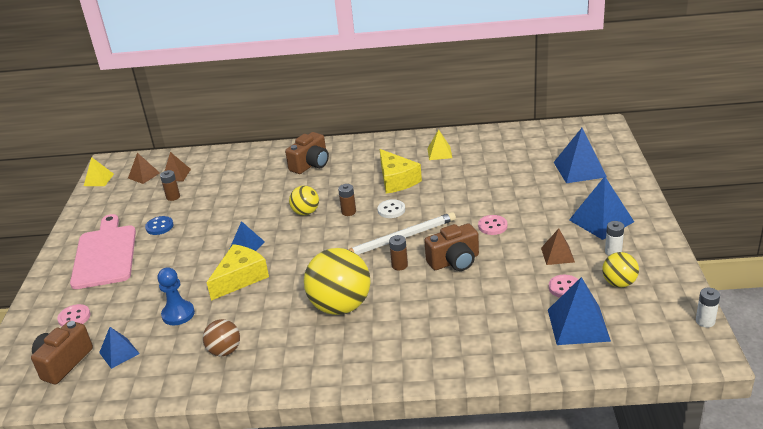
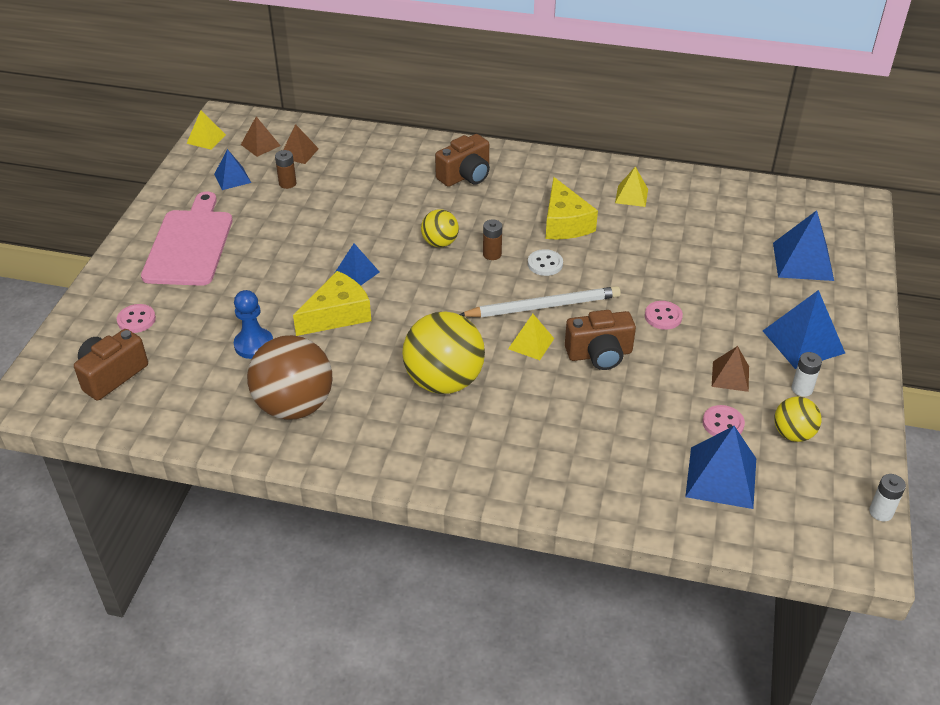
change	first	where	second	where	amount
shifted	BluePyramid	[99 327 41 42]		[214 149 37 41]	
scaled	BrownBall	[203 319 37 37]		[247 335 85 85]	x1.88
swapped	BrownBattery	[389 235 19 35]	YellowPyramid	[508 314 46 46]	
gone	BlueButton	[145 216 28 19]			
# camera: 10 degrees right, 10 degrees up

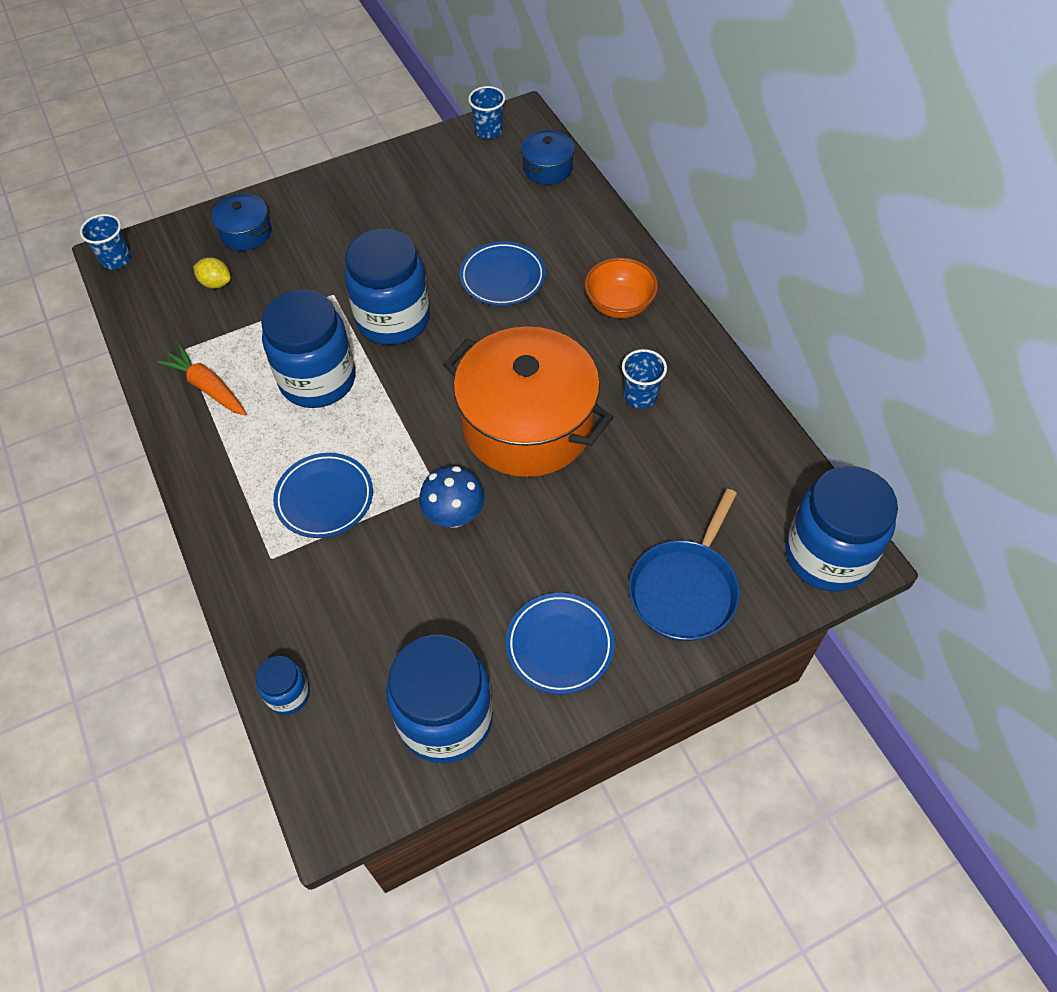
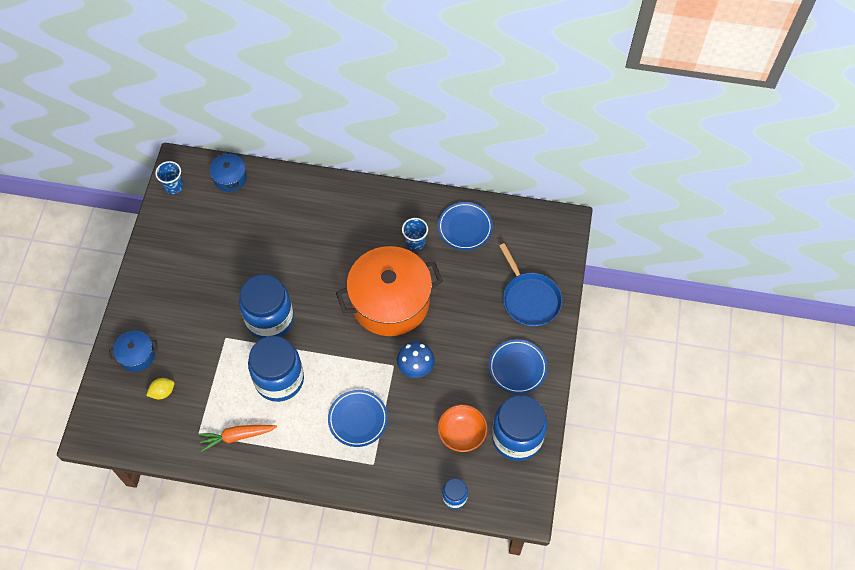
change	first	where	second	where	amount
shifted	BluePlate	[460 241 86 65]		[438 202 55 48]	
shifted	OrangeBowl	[585 258 73 60]		[438 404 49 48]	
gone	BlueCup	[80 214 51 55]			
gone	BlueJar	[785 466 113 126]			
# camera: 55 degrees left, 5 degrees up

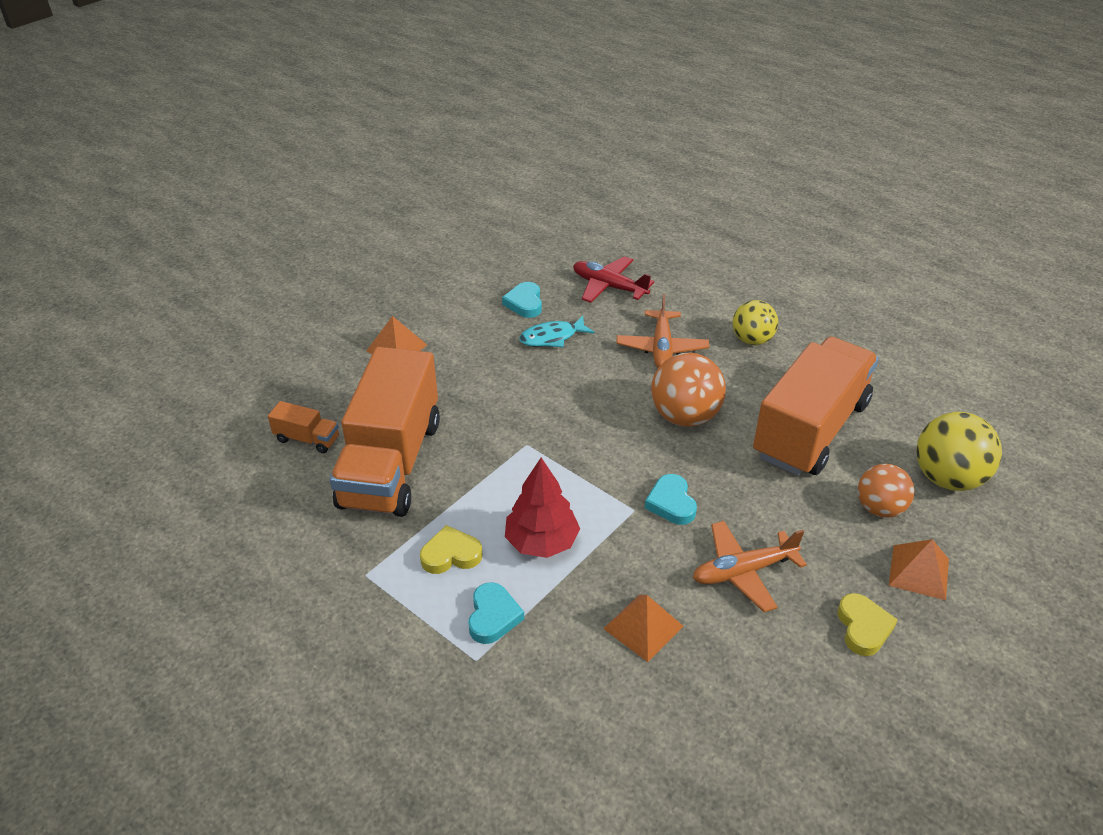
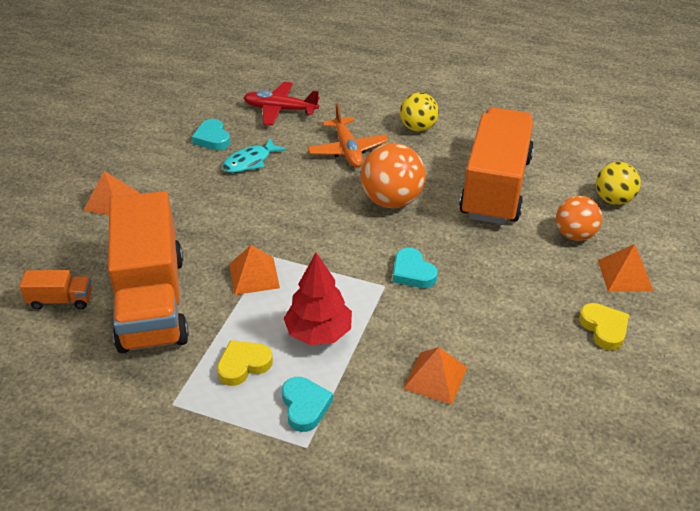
change	first	where	second	where	amount
new			OrangePyramid	[229 245 51 50]	
scaled	YellowBall	[916 412 86 79]		[596 162 45 43]	x0.67
gone	OrangePlane	[693 521 114 91]			
# camera: 20 degrees left, 0 degrees up

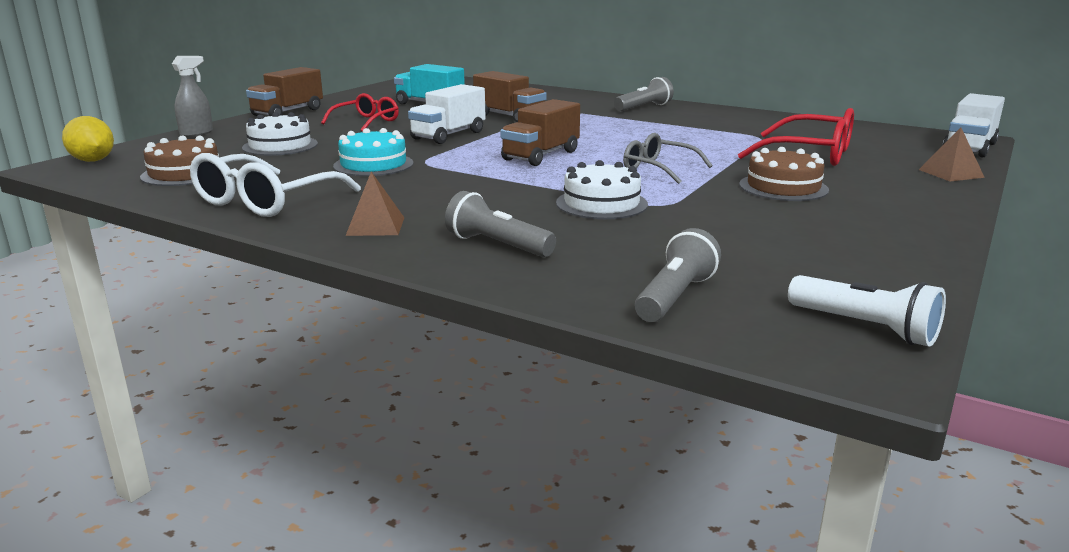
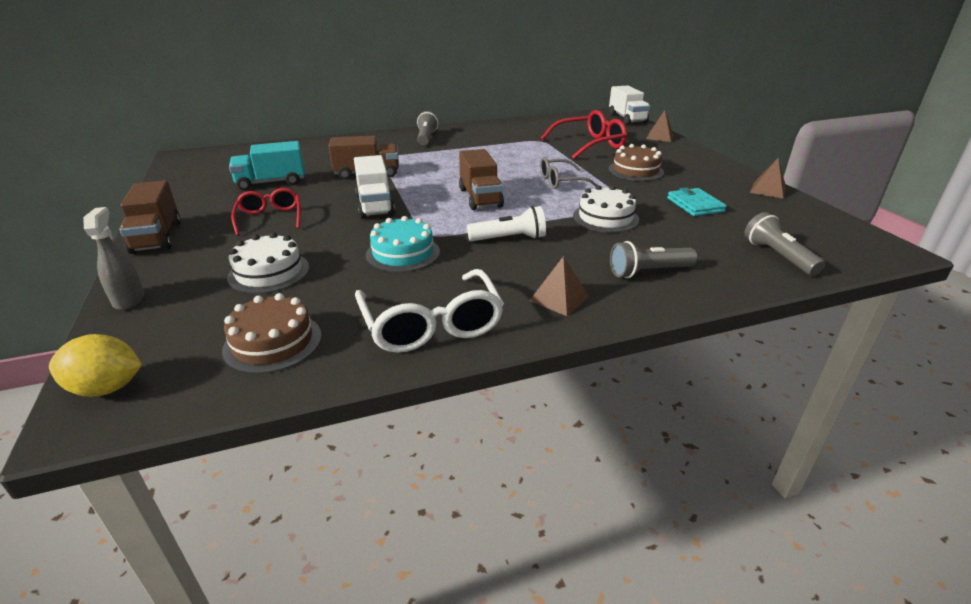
change	first	where	second	where	amount
shifted	WhiteFlashlight	[788 275 158 72]		[467 206 79 35]	
new			TurquoiseWallet	[667 187 60 29]	
new			BrownPyramid	[750 158 36 41]	
# camera: 50 degrees left, 10 degrees up

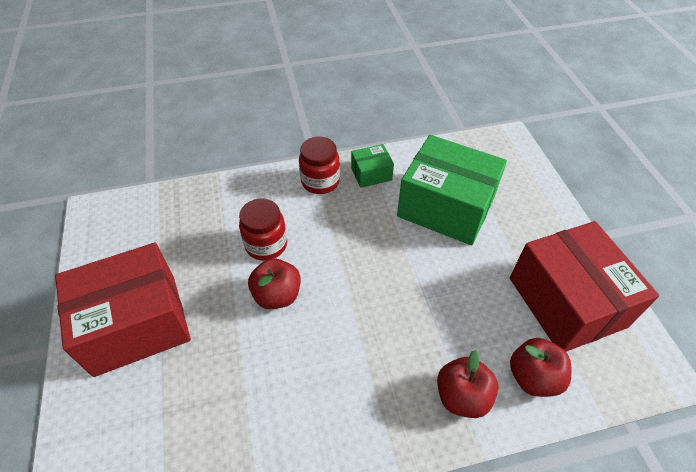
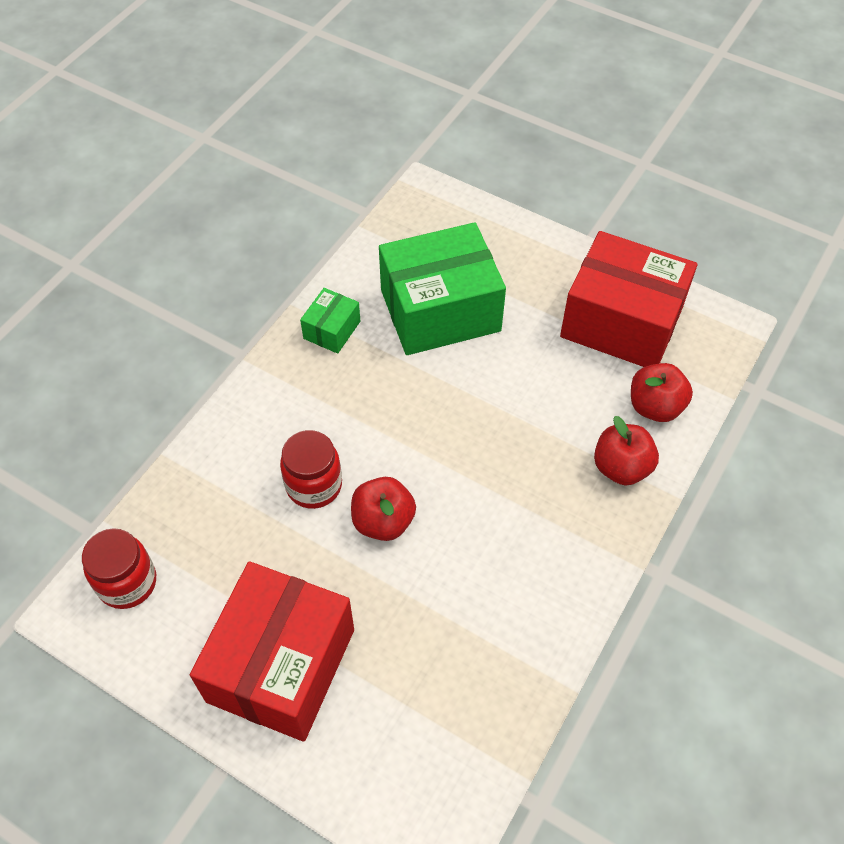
change	first	where	second	where	amount
shifted	RedJar	[299 137 41 57]		[82 528 74 81]	
# camera: 45 degrees left, 5 degrees up

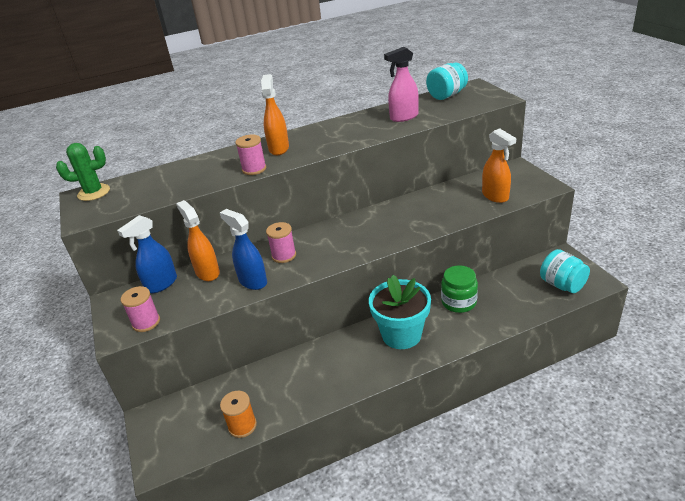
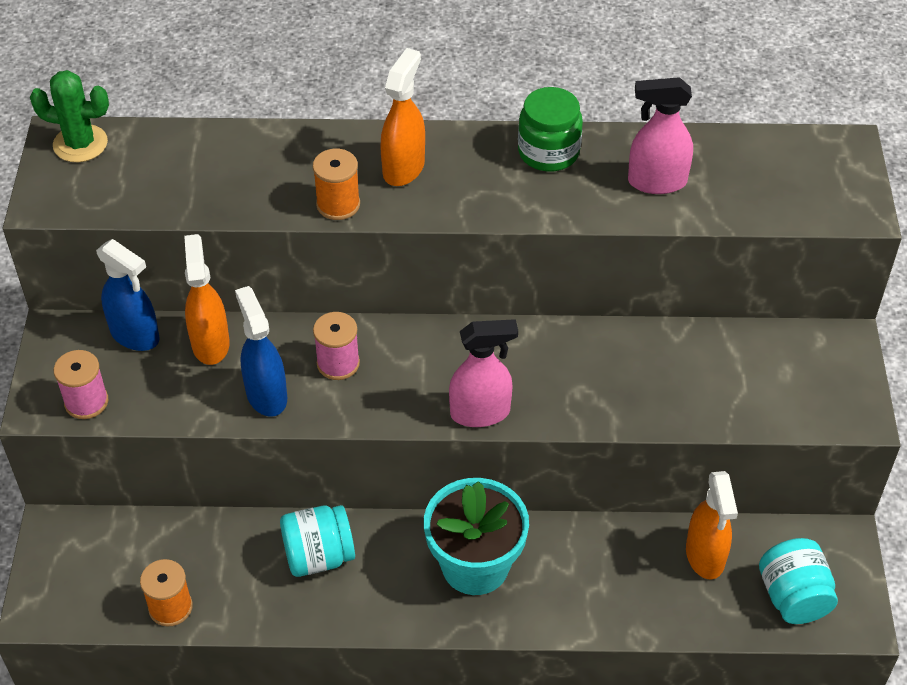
change	first	where	second	where	amount
rotated	BlueSprayBottle	[117 215 60 78]		[96 239 63 112]	120 degrees counterclockwise
shifted	TurquoiseJar	[426 62 42 38]		[280 505 75 72]	
repainted	PinkSpool	[235 135 31 40]	OrangeSpool	[313 149 47 71]	
new			PinkSprayBottle	[449 319 69 108]	
shifted	GreenJar	[441 265 37 48]		[518 87 65 84]	
shifted	OrangeSprayBottle	[482 128 34 75]		[686 471 52 108]	
# camera: 20 degrees right, 15 degrees up

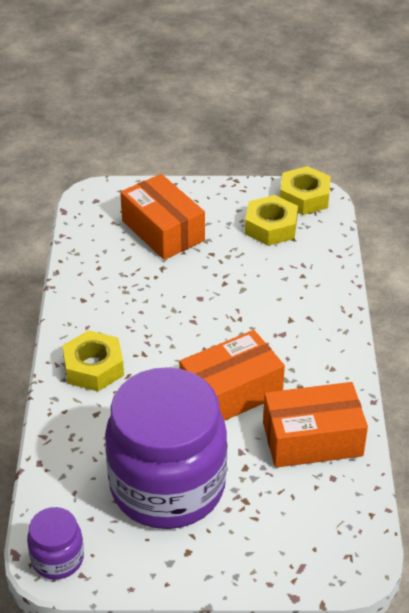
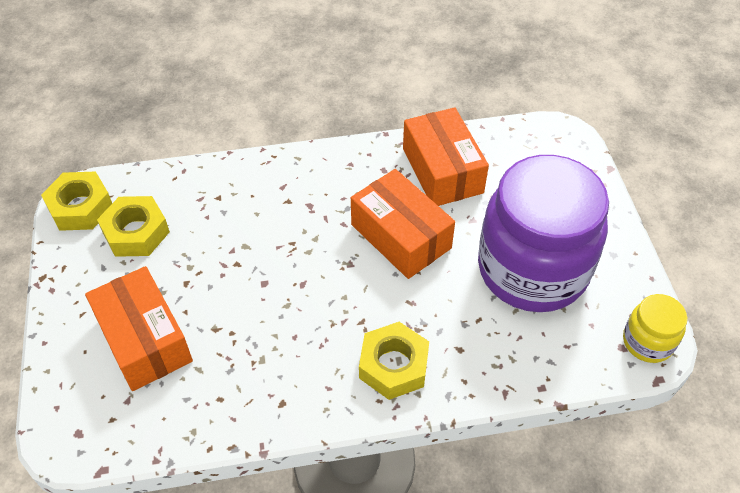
change	first	where	second	where	amount
rotated	OrangeBox	[120 174 85 86]		[85 266 108 125]	75 degrees counterclockwise
repainted	PurpleJar	[27 507 57 72]	YellowJar	[623 294 65 69]	
# camera: 100 degrees left, 10 degrees up

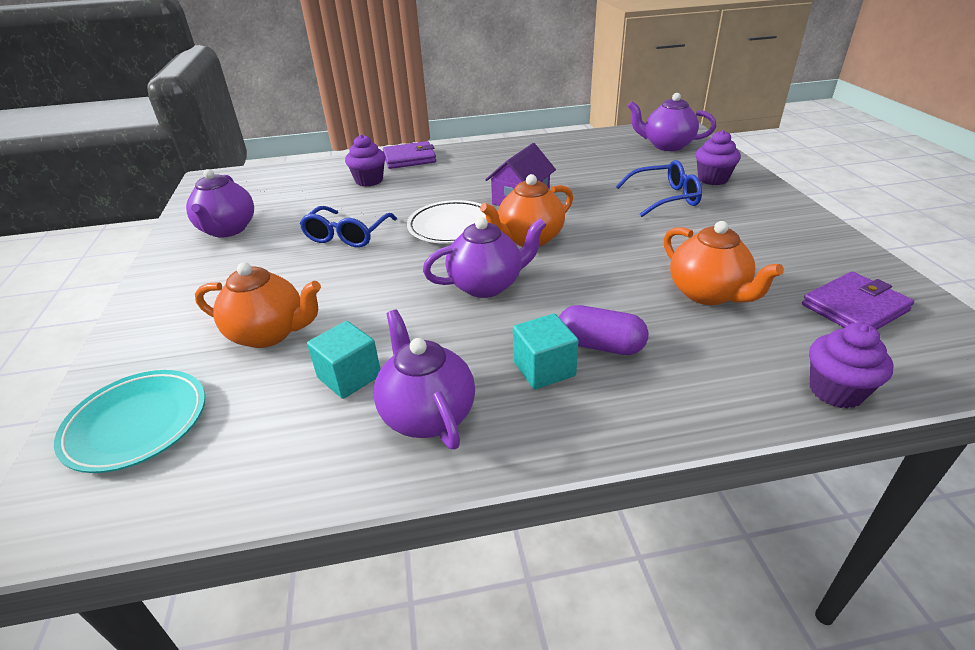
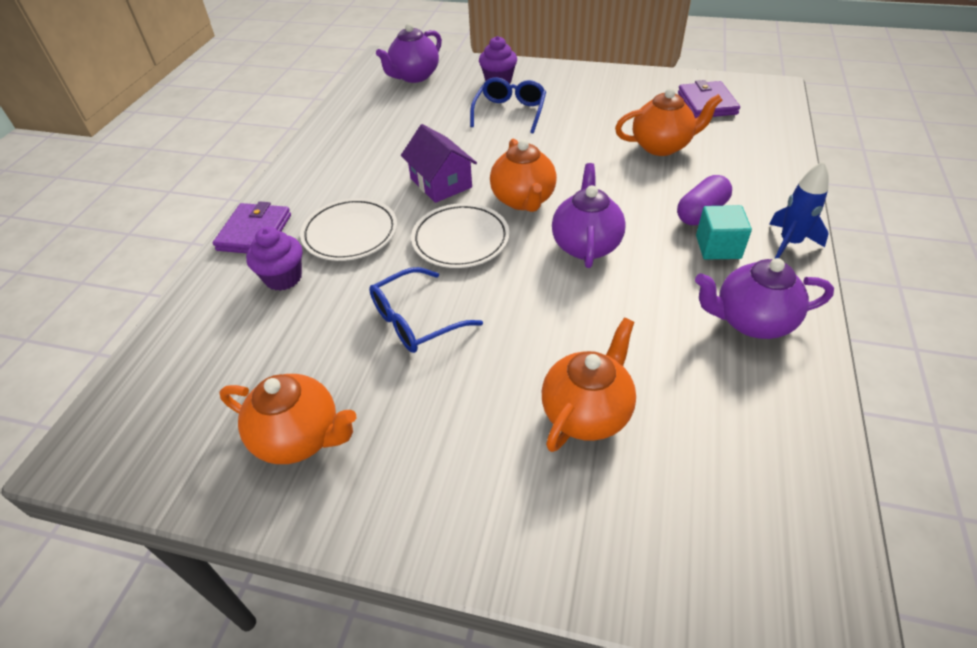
change	first	where	second	where	amount
repainted	PurpleTeapot	[186 169 68 69]	OrangeTeapot	[219 374 137 90]	
new			WhitePlate	[300 198 97 63]	
rotated	BlueGlasses	[299 206 98 41]		[369 267 114 86]	105 degrees clockwise
new			BlueRocket	[769 161 60 98]	
gone	TurquoisePlate	[54 370 151 103]			
gone	TurquoiseCube	[307 321 74 78]			
gone	PurpleCupcake	[809 322 85 87]			
# camera: 65 degrees left, 10 degrees up

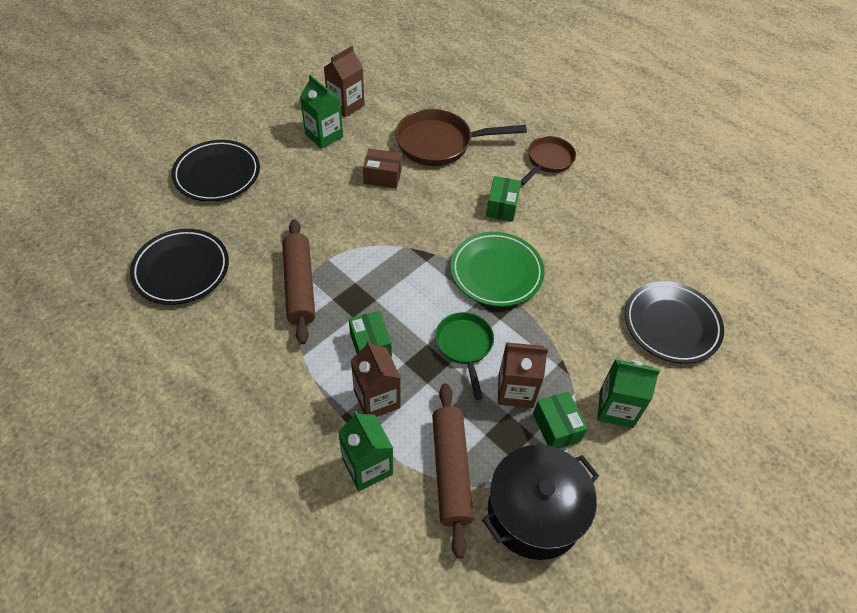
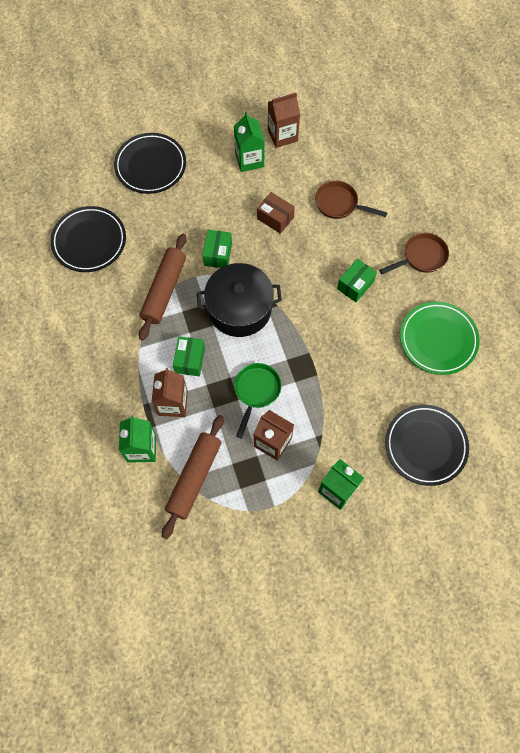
change	first	where	second	where	amount
shifted	BlackPot	[482 445 117 115]		[197 263 85 74]	
shifted	GreenBox	[533 392 55 56]		[202 230 30 38]	
scaled	BrownPan	[395 109 132 57]		[315 181 72 38]	x0.63
shifted	GreenPlate	[451 232 94 75]		[400 302 80 73]	
# camera: 30 degrees right, 15 degrees up

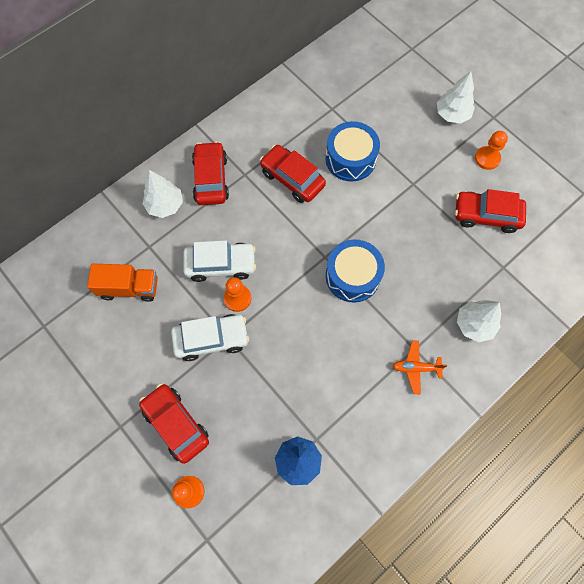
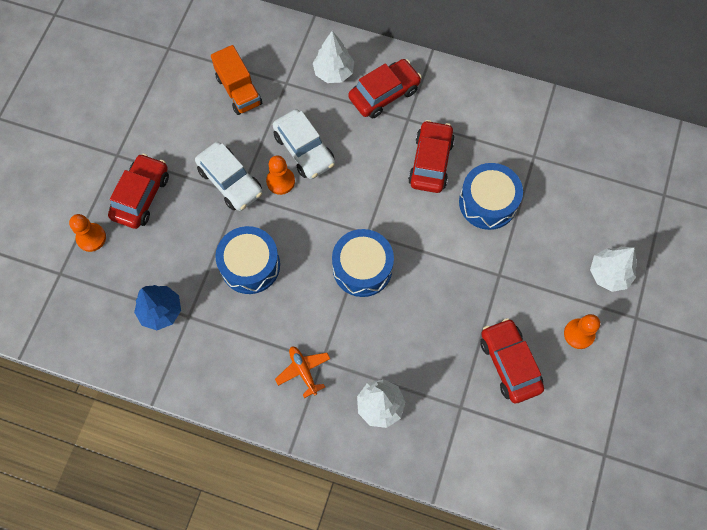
change	first	where	second	where	amount
new			BlueDrum	[215 226 65 68]	
# camera: 60 degrees right, 0 degrees up

